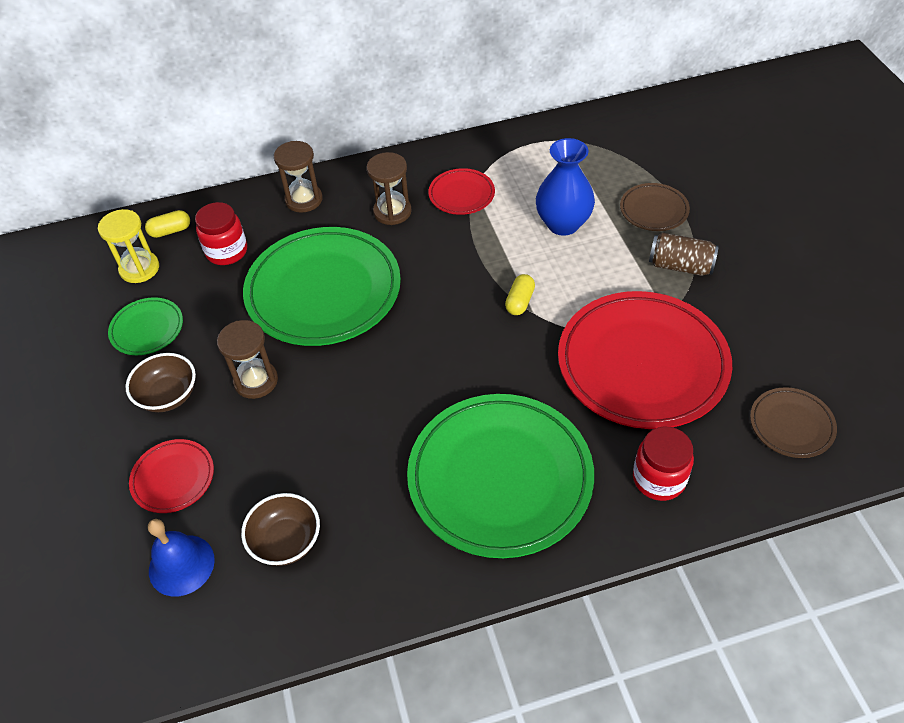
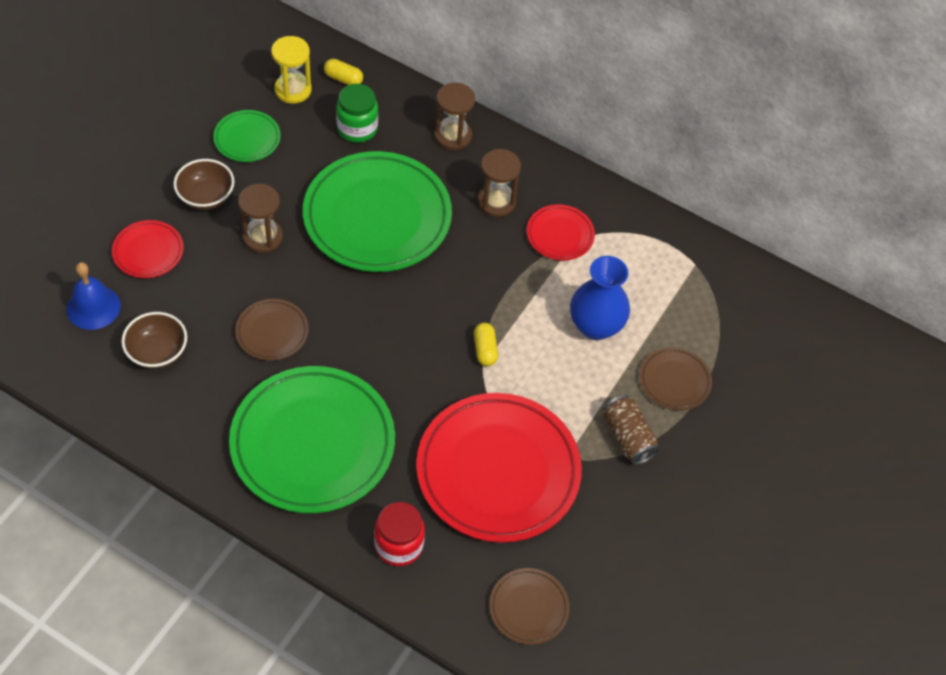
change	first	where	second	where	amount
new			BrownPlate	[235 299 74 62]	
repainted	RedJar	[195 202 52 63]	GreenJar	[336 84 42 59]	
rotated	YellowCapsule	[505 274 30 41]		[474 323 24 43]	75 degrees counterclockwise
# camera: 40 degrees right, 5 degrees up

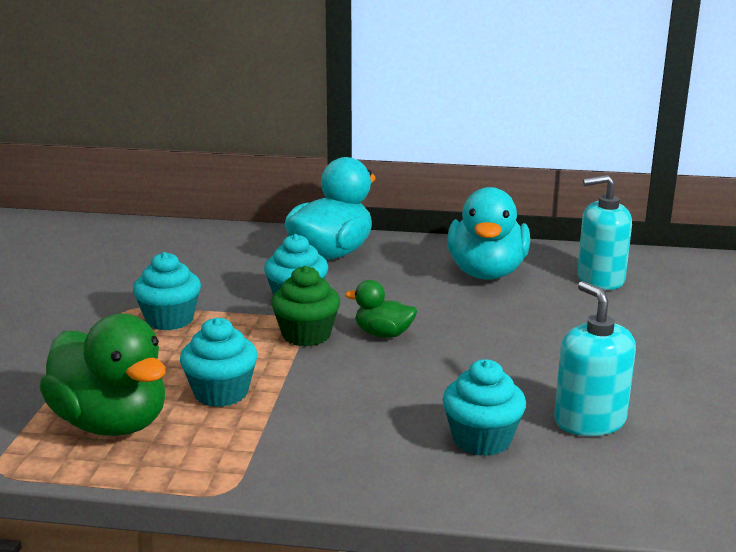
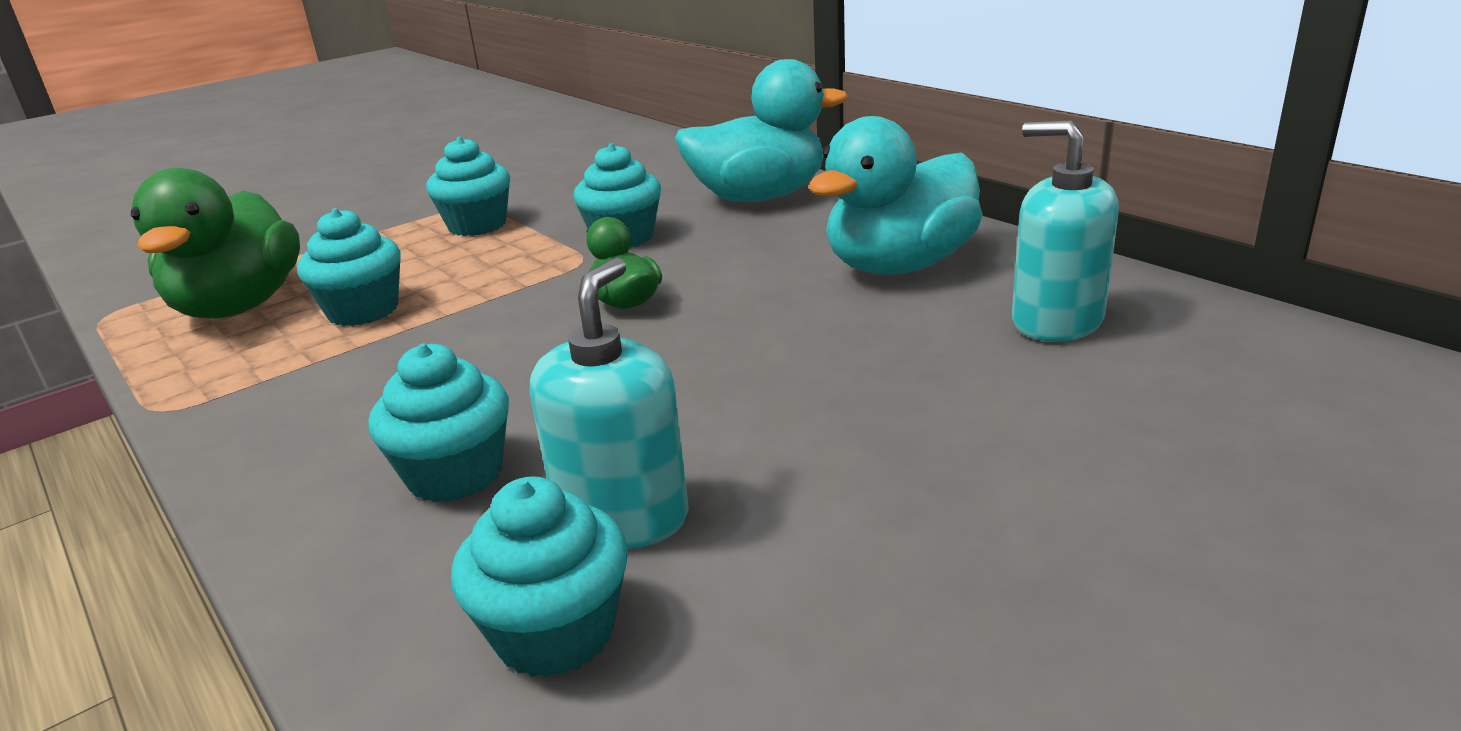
change	first	where	second	where	amount
new			TurquoiseCupcake	[451 476 177 201]	
gone	GreenCupcake	[271 266 69 81]			
# camera: 45 degrees right, 5 degrees up

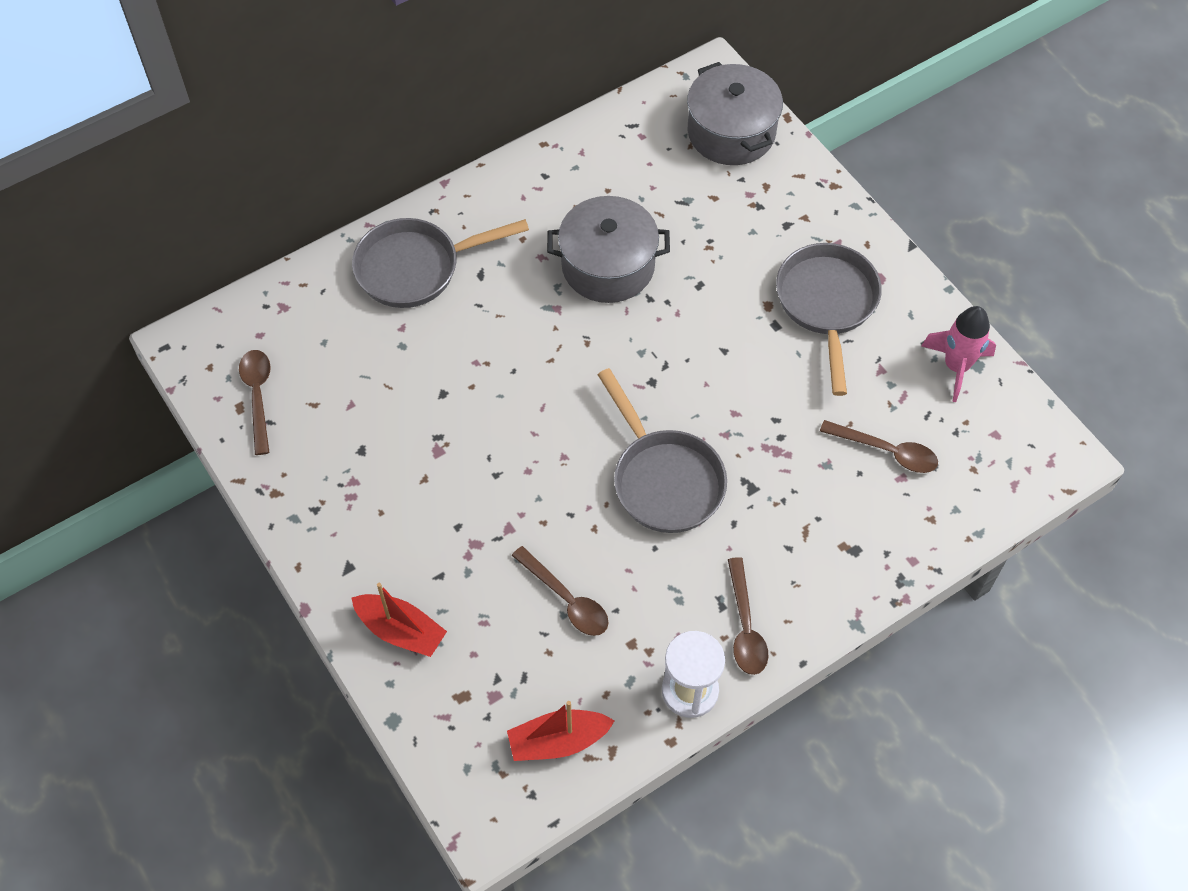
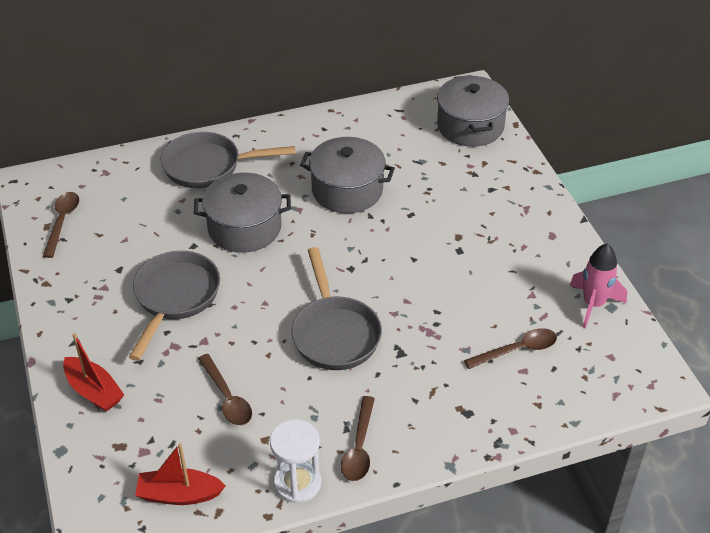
change	first	where	second	where	amount
shifted	GreyPan	[776 243 106 153]		[129 251 91 110]	
new			GreyPot	[194 173 97 80]	
rotated	BrownSpoon	[820 420 118 53]		[464 328 93 41]	60 degrees counterclockwise
# camera: 15 degrees right, 15 degrees down

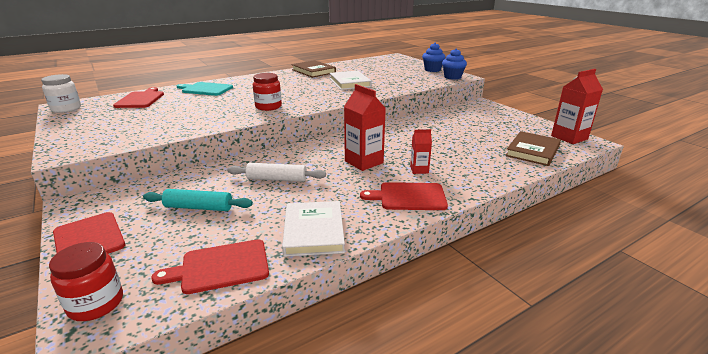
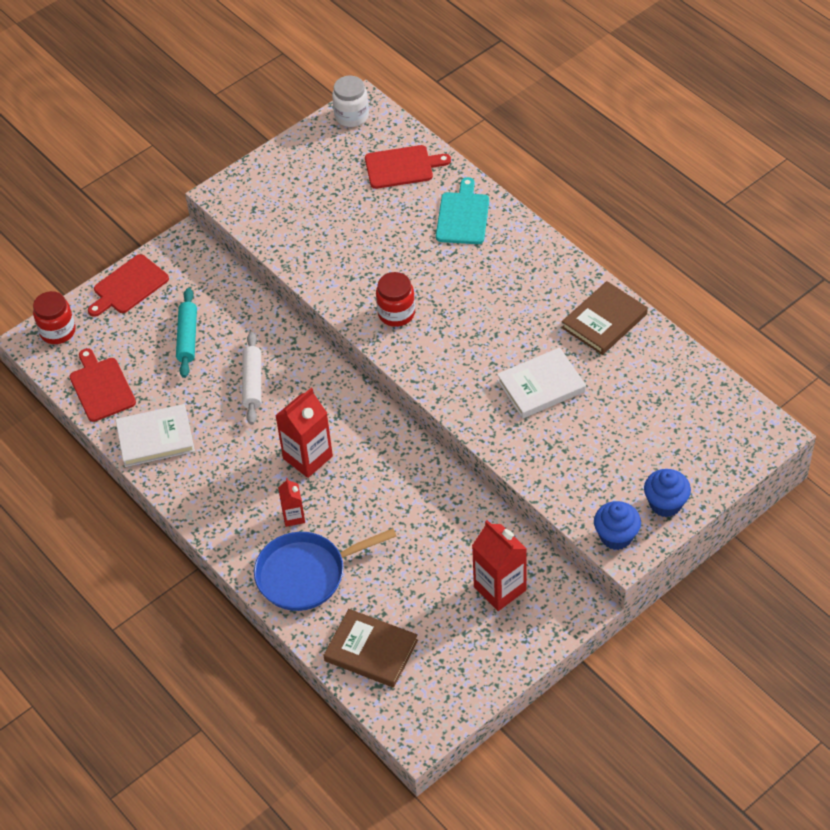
change	first	where	second	where	amount
new			BluePan	[254 528 142 83]	
shifted	RedCarton	[551 69 52 75]		[472 520 55 91]	
gone	RedCuttingBoard	[360 182 88 28]			
# camera: 85 degrees right, 25 degrees up

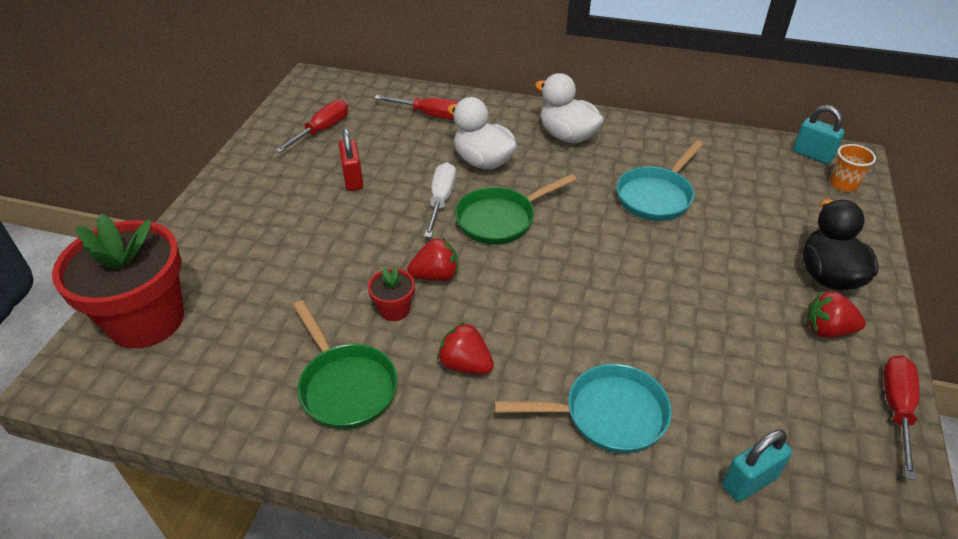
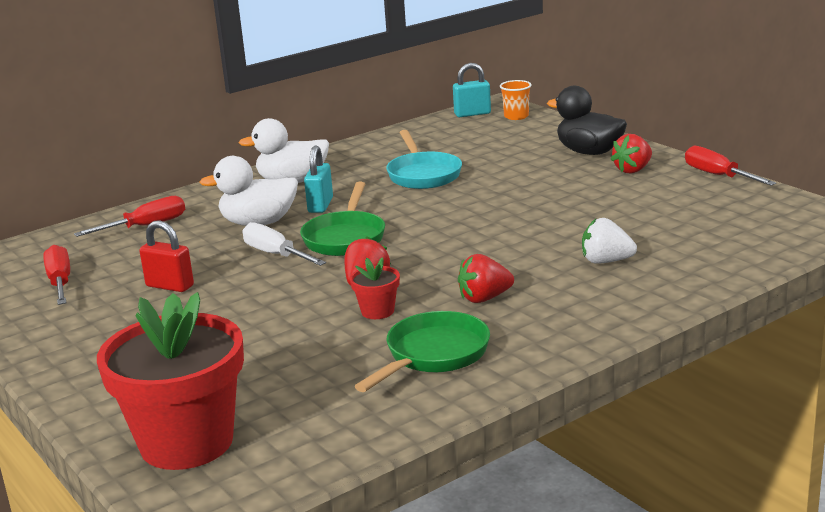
change	first	where	second	where	amount
shifted	TurquoisePadlock	[722 429 70 73]		[304 146 29 67]	
rotated	GreenPan	[293 300 105 130]		[354 311 136 81]	60 degrees counterclockwise
swapped	TurquoisePan	[494 364 178 90]	WhiteStrawberry	[582 218 55 46]	
# camera: 50 degrees left, 20 degrees down

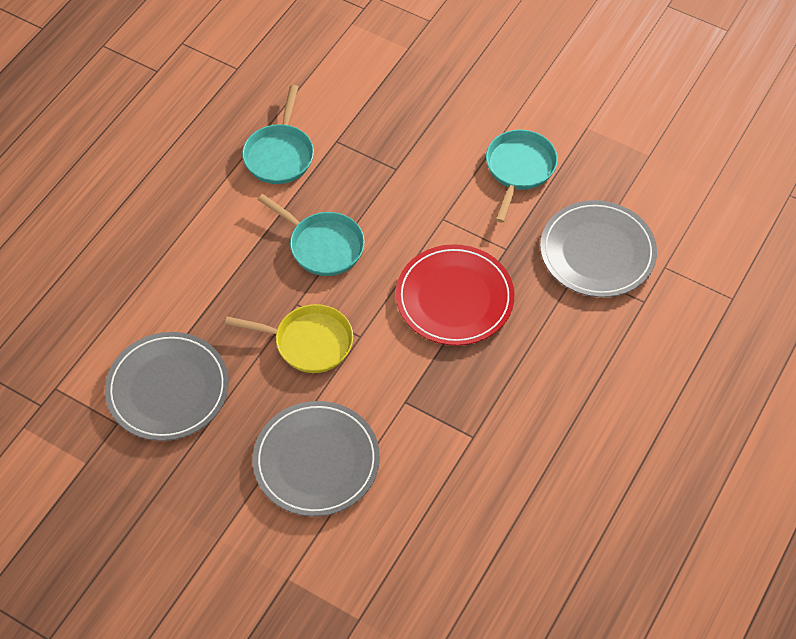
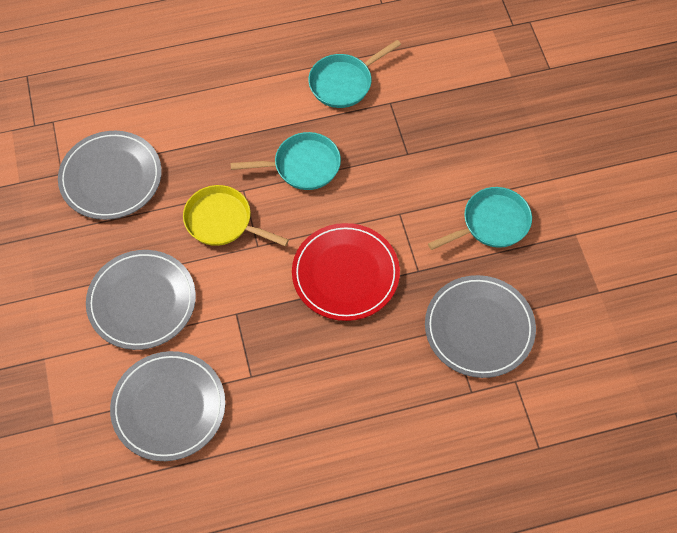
change	first	where	second	where	amount
new			GreyPlate	[110 351 115 110]	
rotated	YellowPan	[225 304 128 69]		[183 185 106 61]	150 degrees clockwise
rotated	TurquoisePan	[258 194 107 82]		[230 132 111 58]	90 degrees counterclockwise
# camera: 45 degrees right, 5 degrees up

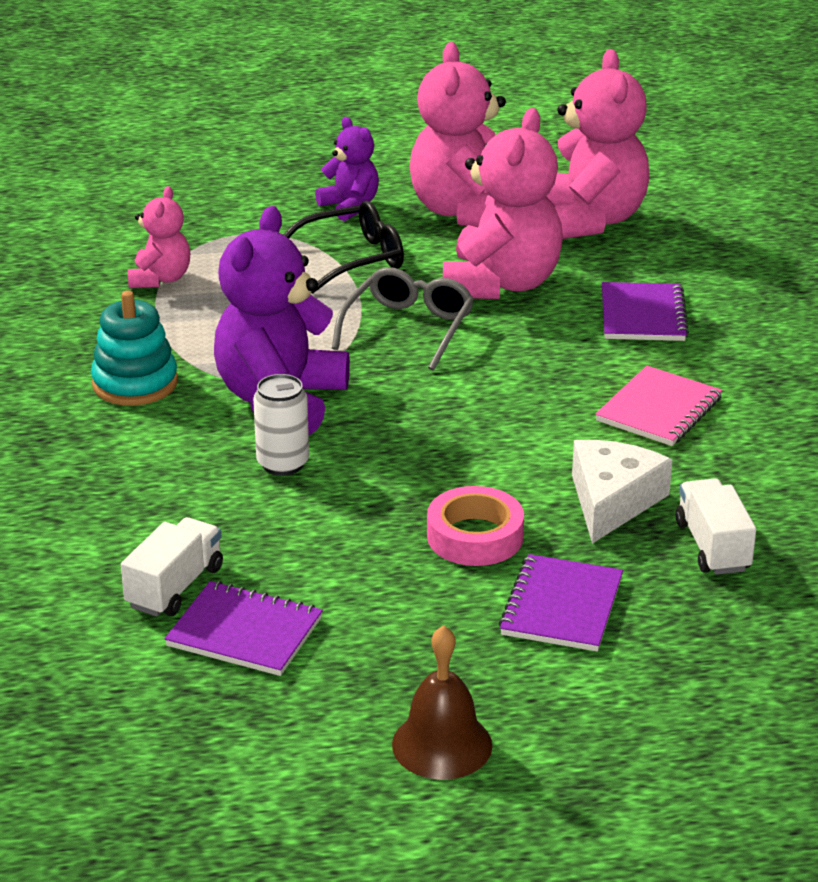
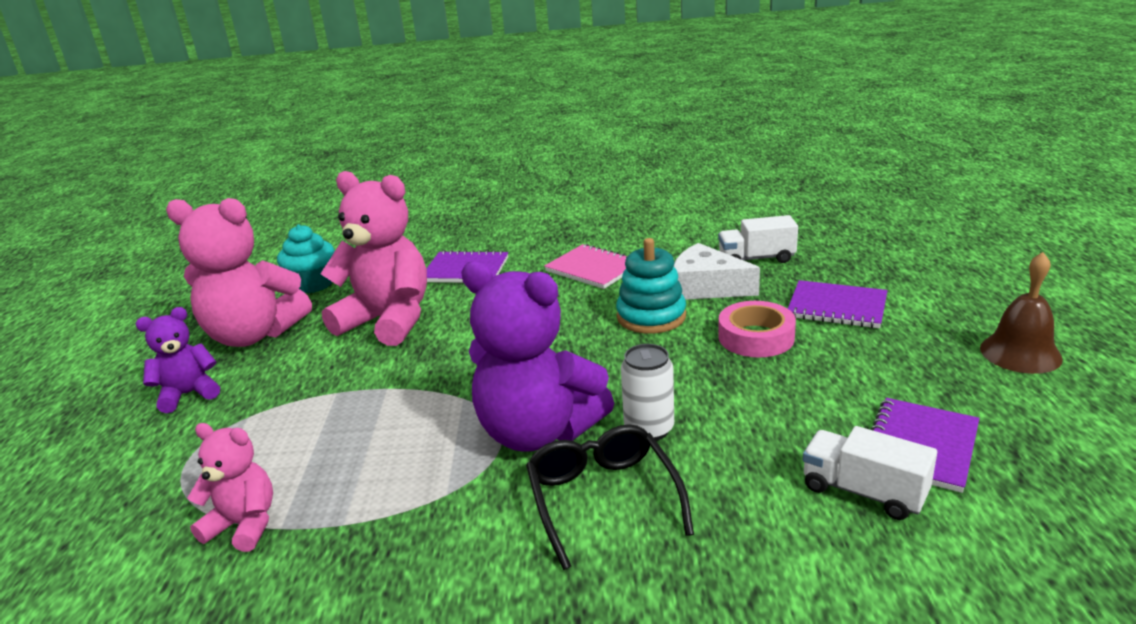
change	first	where	second	where	amount
swapped	PinkTeddyBear	[546 49 103 190]	TurquoiseCupcake	[277 224 58 69]	
shifted	BlackGlasses	[284 201 120 93]		[526 424 168 146]	
shifted	TurquoiseStackingToy	[91 290 87 116]		[616 238 70 96]	
gone	GreyGlasses	[332 267 142 104]			
# camera: 80 degrees left, 5 degrees down

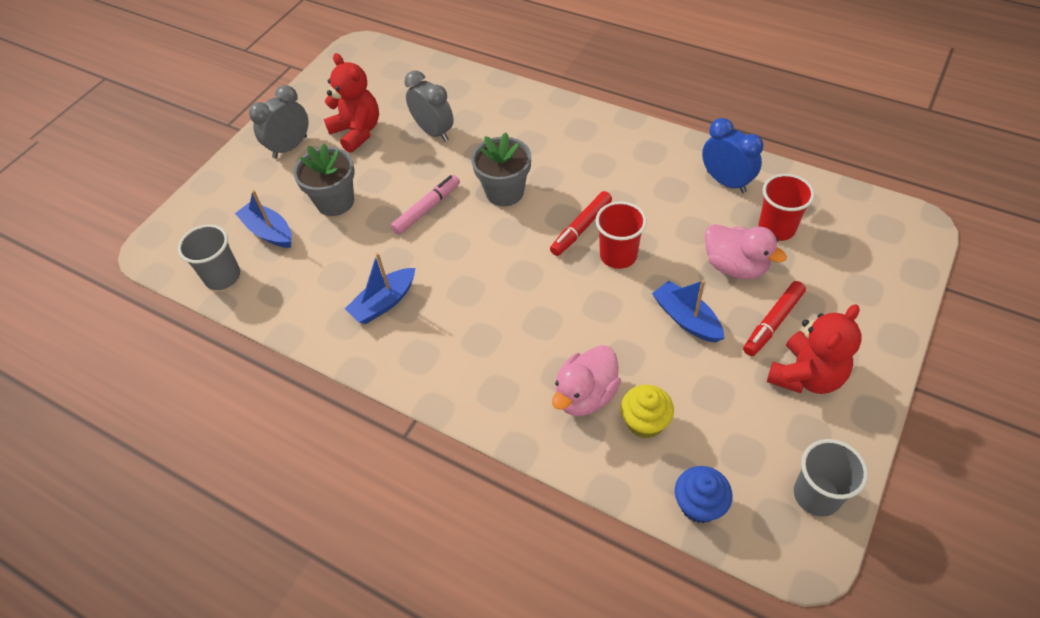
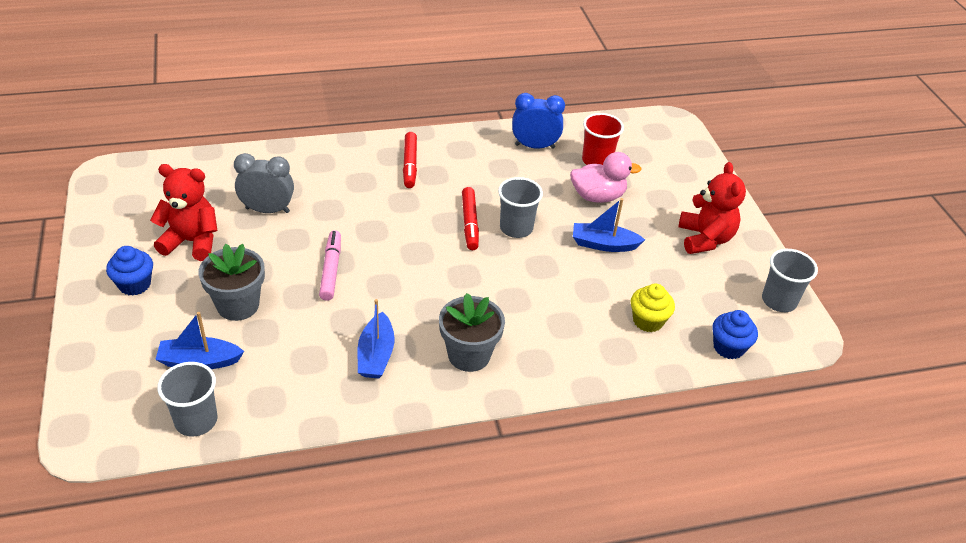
change	first	where	second	where	amount
swapped	GreyClock	[249 85 60 74]	BlueCupcake	[106 246 47 50]	
shifted	RedMarker	[743 281 63 75]		[403 132 14 56]	
shifted	GreyFlowerPot	[471 132 60 74]		[439 293 66 79]	
repainted	RedCup	[595 201 52 68]	GreyCup	[498 177 45 61]	
gone	PinkDuck	[552 345 69 71]			
# camera: 50 degrees left, 10 degrees down

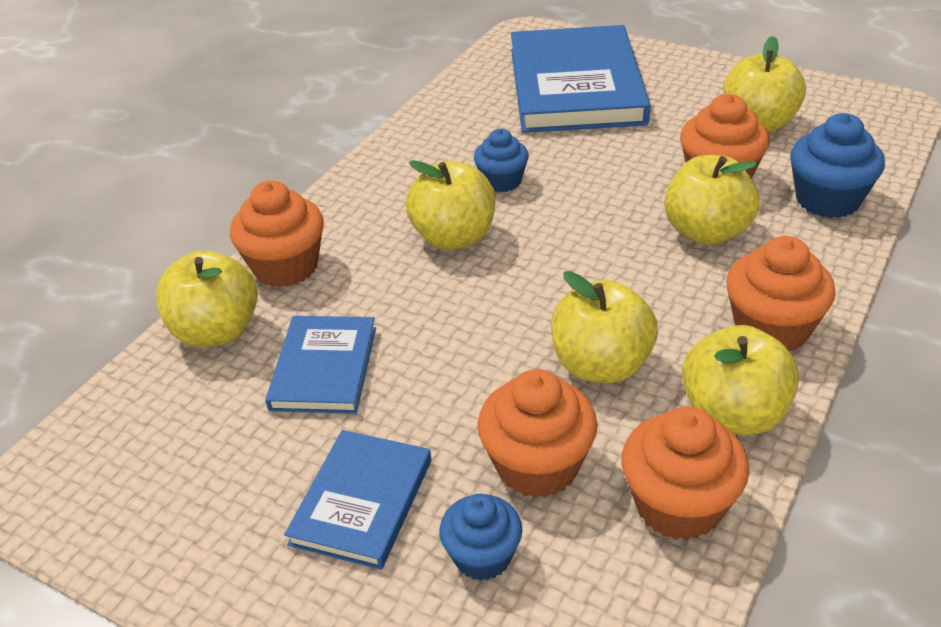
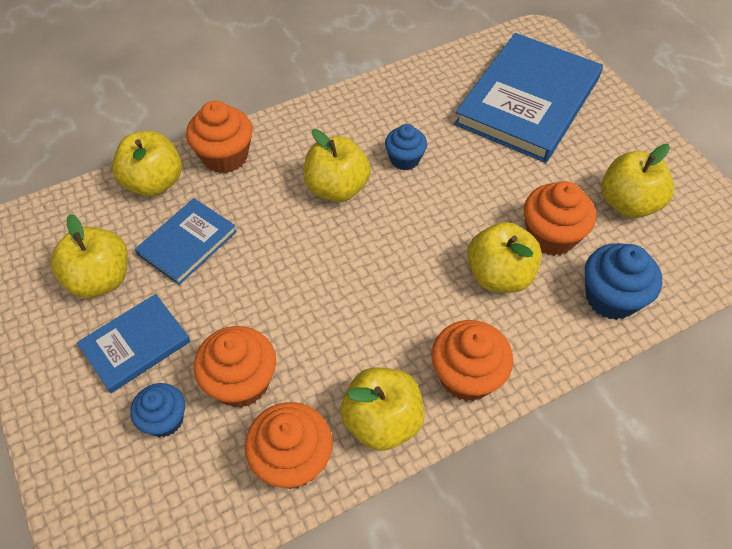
change	first	where	second	where	amount
shifted	YellowApple	[551 271 107 112]		[50 214 78 84]	
# camera: 30 degrees right, 15 degrees up

